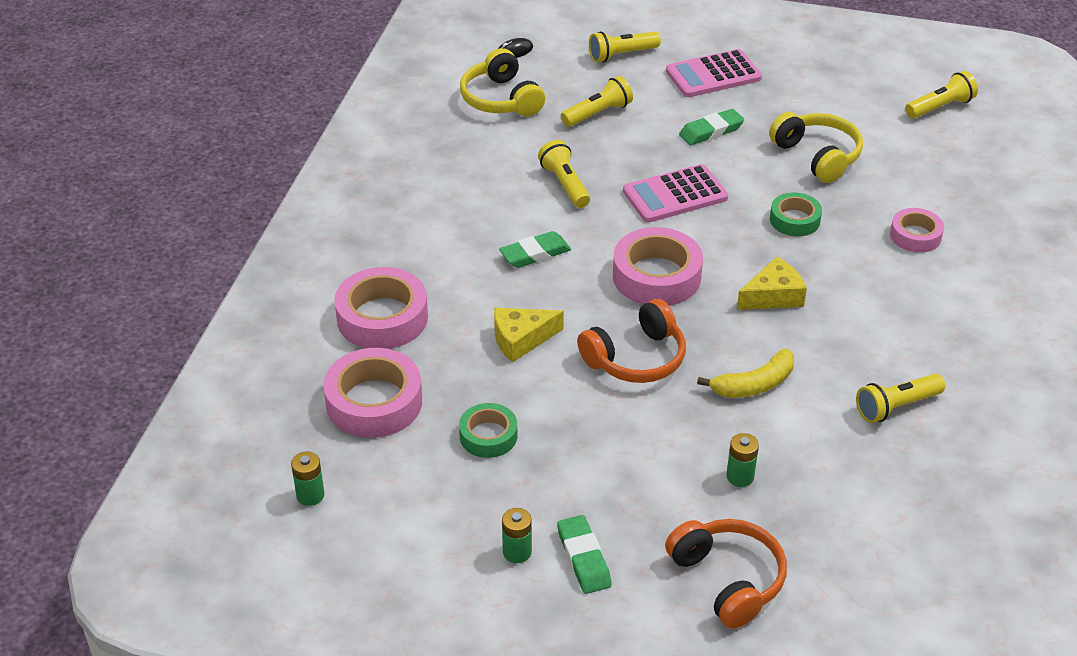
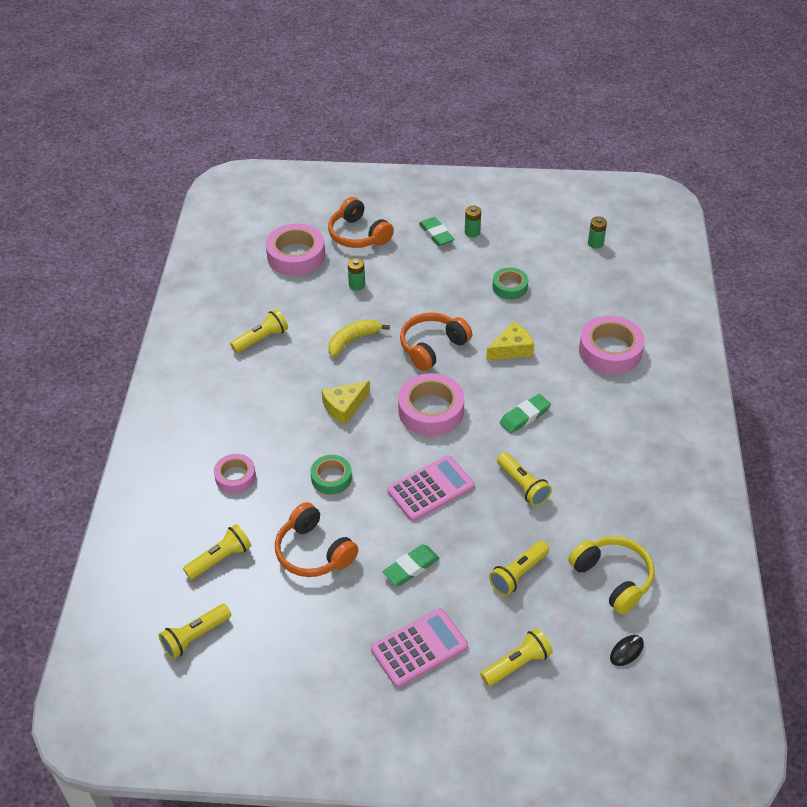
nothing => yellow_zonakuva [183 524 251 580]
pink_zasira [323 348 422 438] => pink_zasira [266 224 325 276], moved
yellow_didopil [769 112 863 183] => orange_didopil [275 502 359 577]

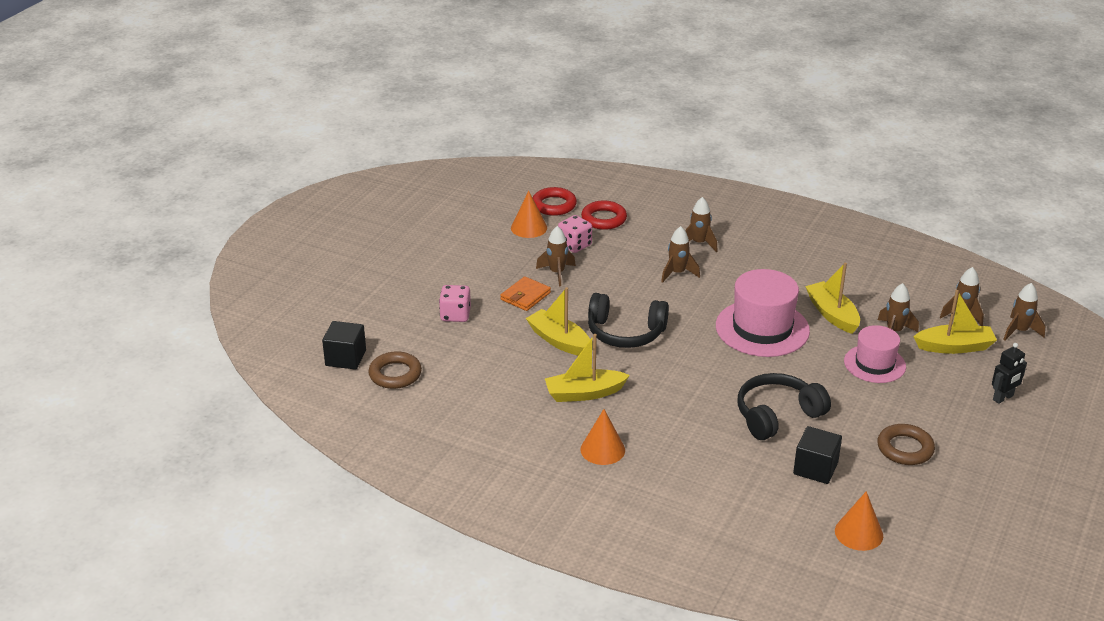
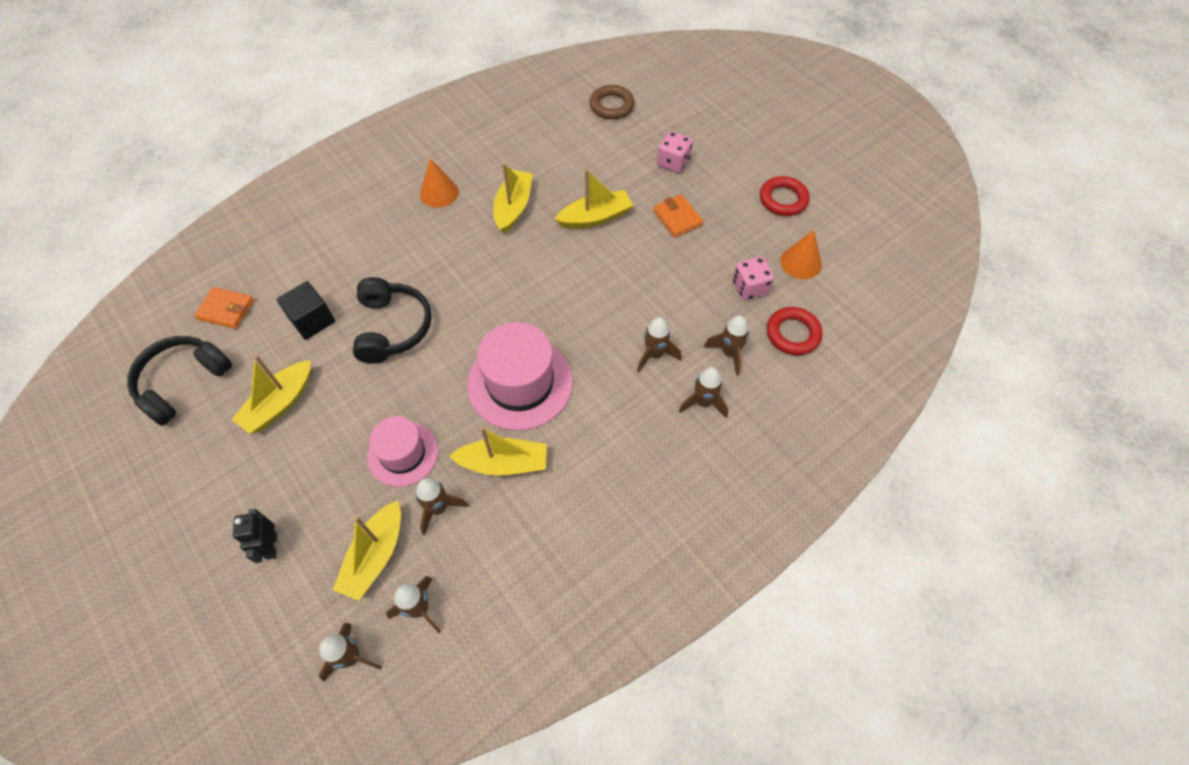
black_didopil [588 293 669 348] => black_didopil [127 336 232 426], moved
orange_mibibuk [835 491 883 551] => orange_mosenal [194 287 254 329]
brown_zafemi [877 424 935 465] => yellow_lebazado [232 355 311 434]
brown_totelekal [536 226 576 286] => brown_totelekal [704 315 749 376], moved
red_zafemi [533 187 577 216] => red_zafemi [760 176 810 216], moved
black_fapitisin [322 321 366 370] => nothing

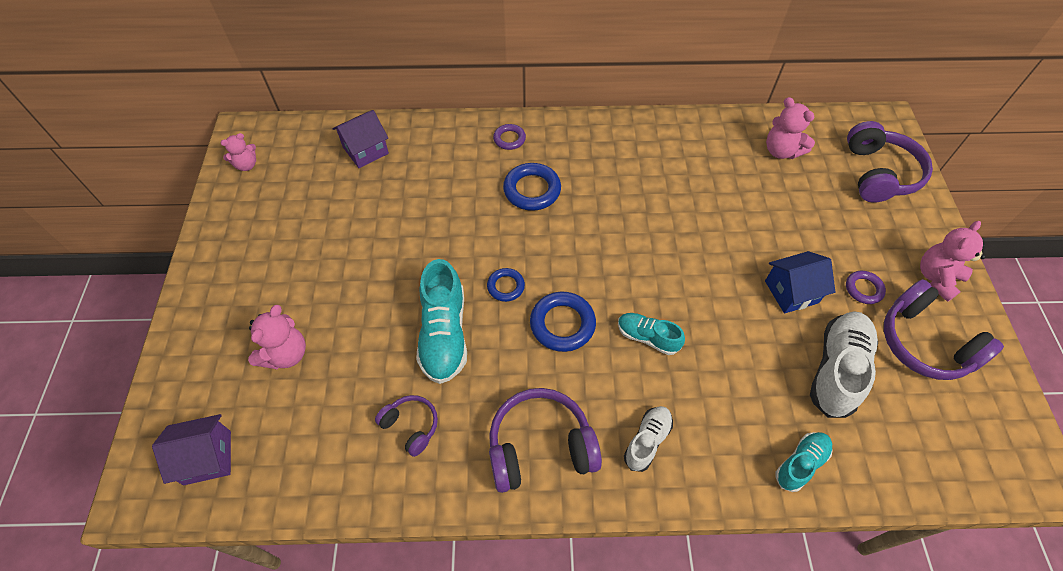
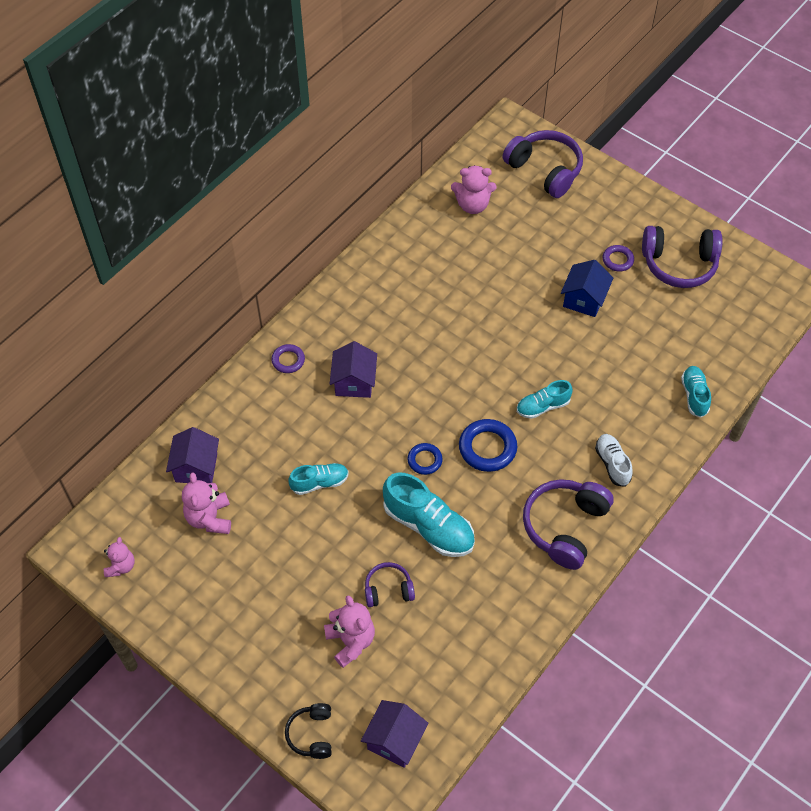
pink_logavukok [920 221 986 302] => pink_logavukok [182 472 231 534], moved
nothing => black_didopil [285 703 332 759]
nothing => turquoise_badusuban [288 463 349 495]
blue_zafemi [503 163 561 211] => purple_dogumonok [330 341 377 398]
purple_didopil [375 395 438 457] => purple_didopil [365 562 415 607], moved
white_badusuban [810 311 878 418] => nothing

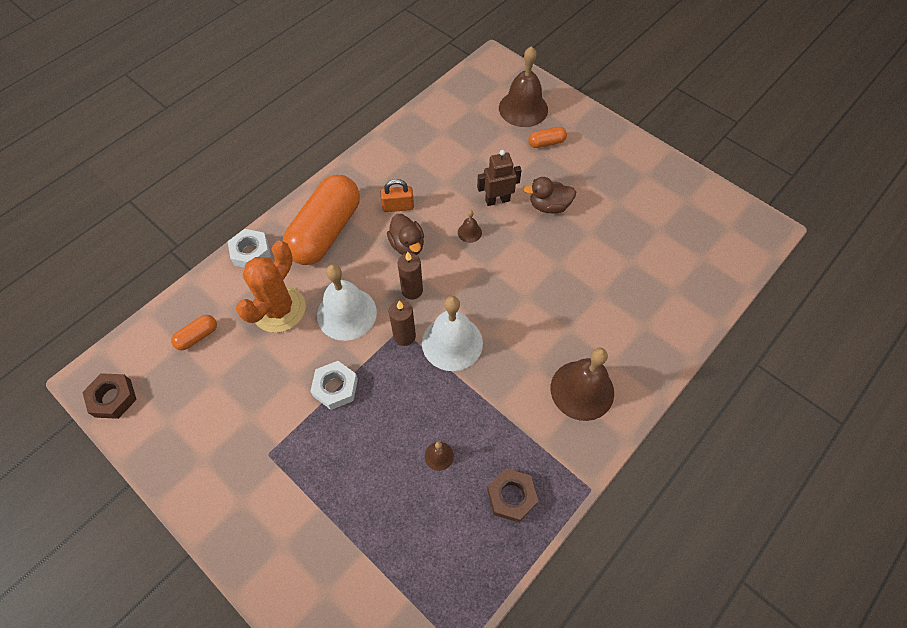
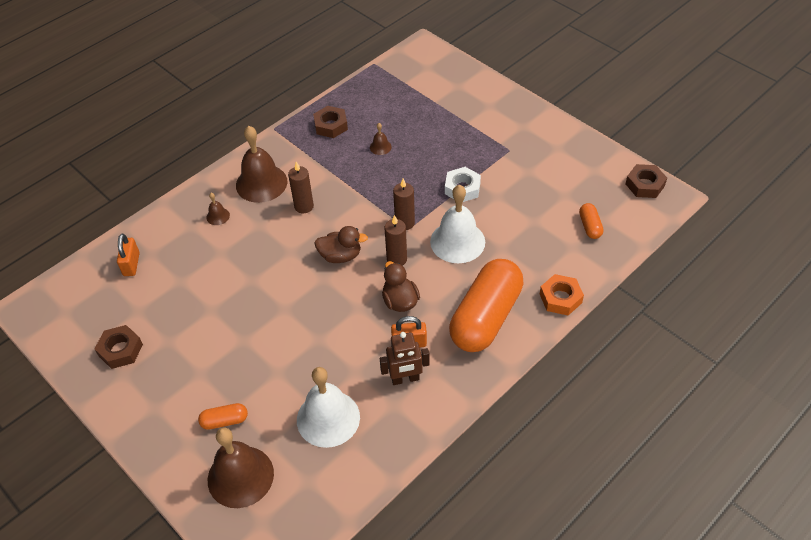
nothing => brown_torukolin [95 325 143 369]
nothing => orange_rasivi [117 234 140 276]
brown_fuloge [458 210 482 243] => brown_fuloge [207 193 230 225], moved
nothing => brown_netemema [288 162 314 213]
white_fuloge [422 296 483 371] => white_fuloge [297 367 360 448], moved
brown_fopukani [524 177 576 214] => brown_fopukani [314 226 368 263], moved
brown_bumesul [477 150 522 206] => brown_bumesul [380 332 430 385], moved
white_torukolin [228 229 271 268] => orange_torukolin [540 274 584 315]
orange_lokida [171 315 217 350] => orange_lokida [579 203 604 239], 60 degrees counterclockwise
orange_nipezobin [236 241 306 333] => nothing

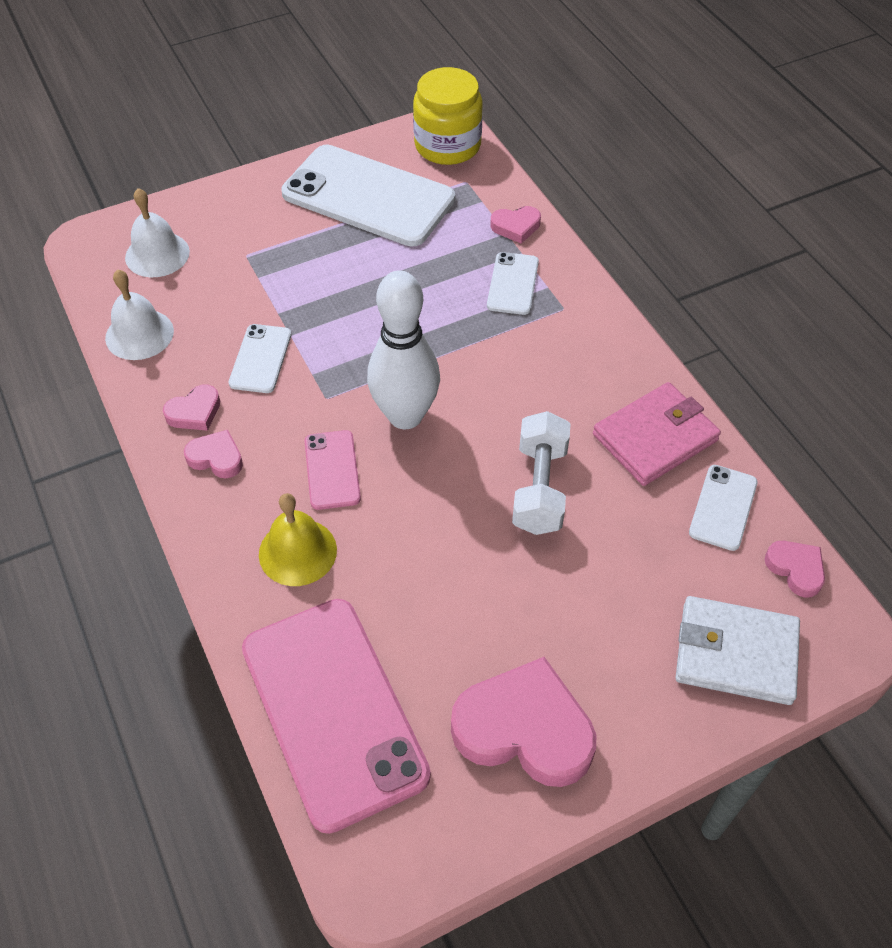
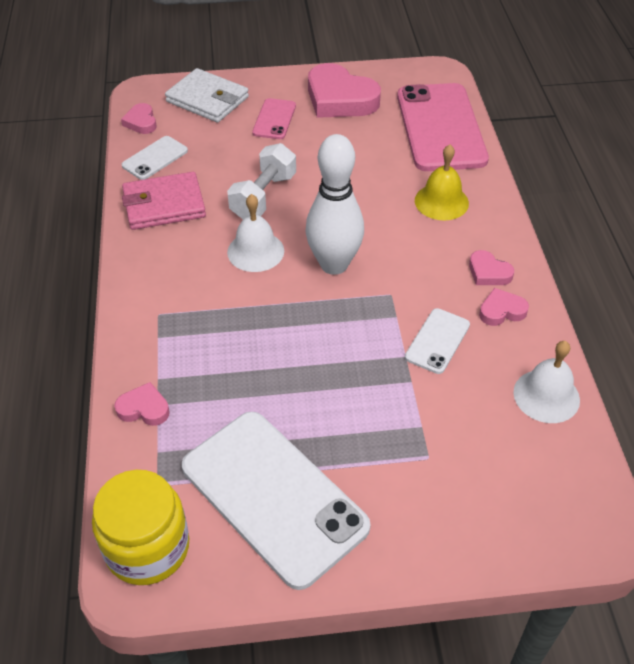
white_fuloge [125 188 190 277] => white_fuloge [227 194 284 272], moved
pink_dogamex [305 430 361 510] => pink_dogamex [252 98 296 139], moved
white_dogamex [487 252 539 315] => nothing

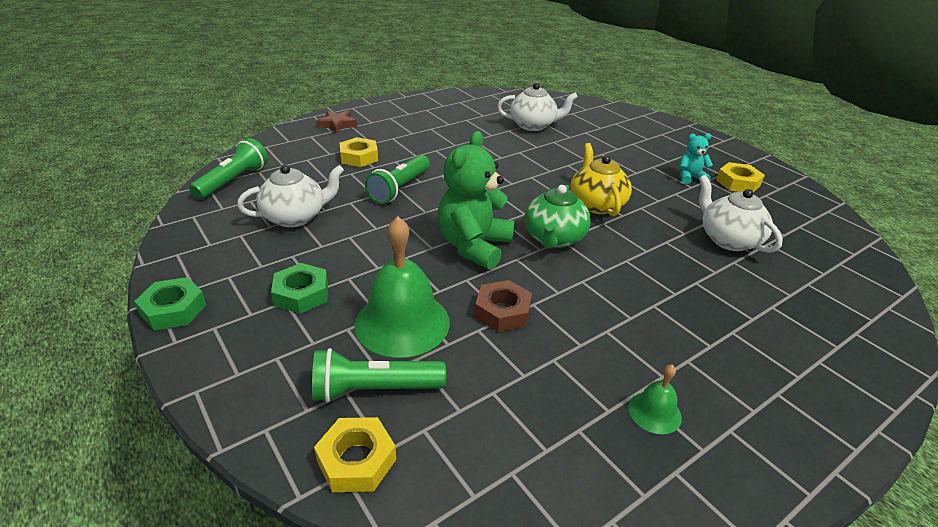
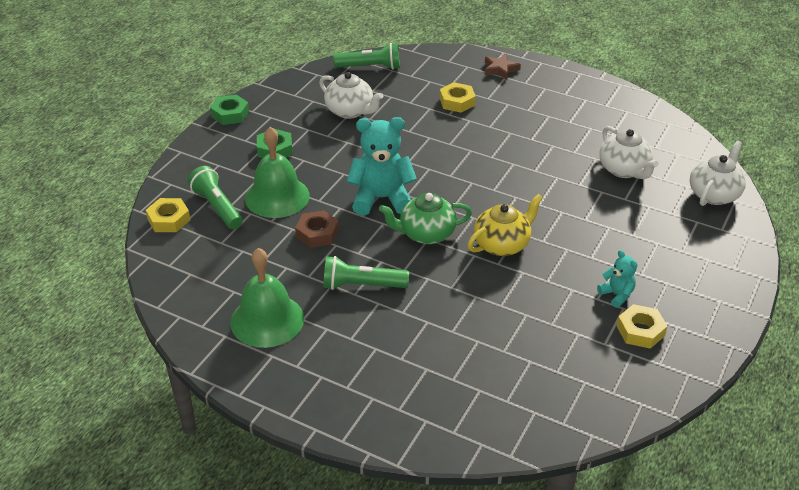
green_fuloge [628 365 682 434] => green_fuloge [230 248 304 348], x2.10
green_zonakuva [365 155 430 204] => green_zonakuva [323 256 409 290], moved
green_logavukok [438 131 515 270] => turquoise_logavukok [347 117 417 216]
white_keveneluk [699 175 783 253] => white_keveneluk [690 141 746 206], moved

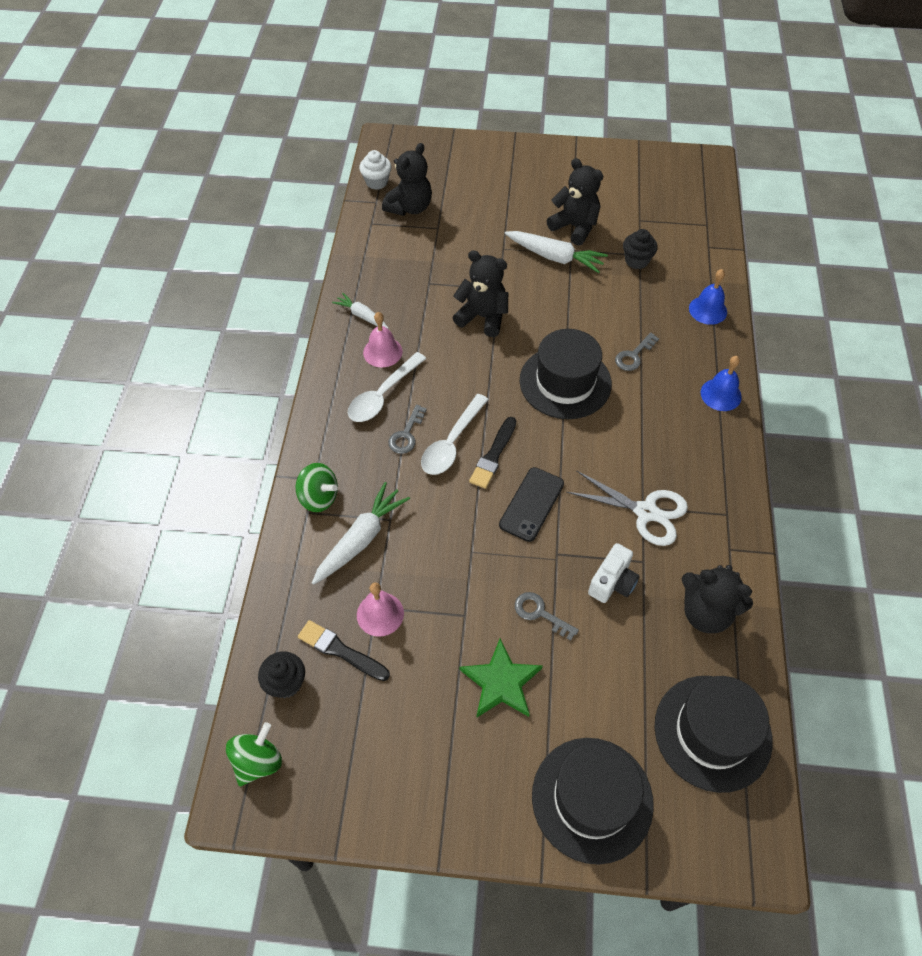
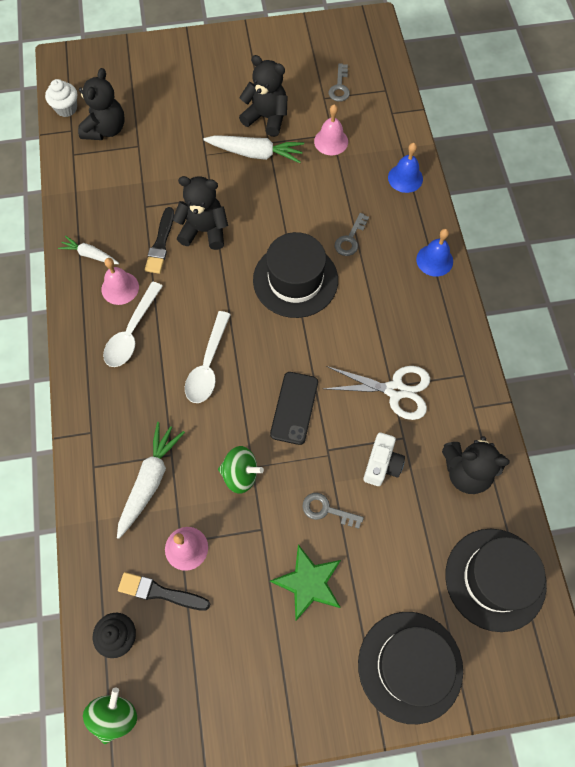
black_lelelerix [469 417 516 489] => black_lelelerix [145 207 174 274], moved
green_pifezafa [296 463 338 512] => green_pifezafa [218 446 264 494], moved
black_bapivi [623 229 658 269] => pink_fuloge [314 104 348 155]
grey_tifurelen [388 405 427 454] => grey_tifurelen [328 63 350 102], moved

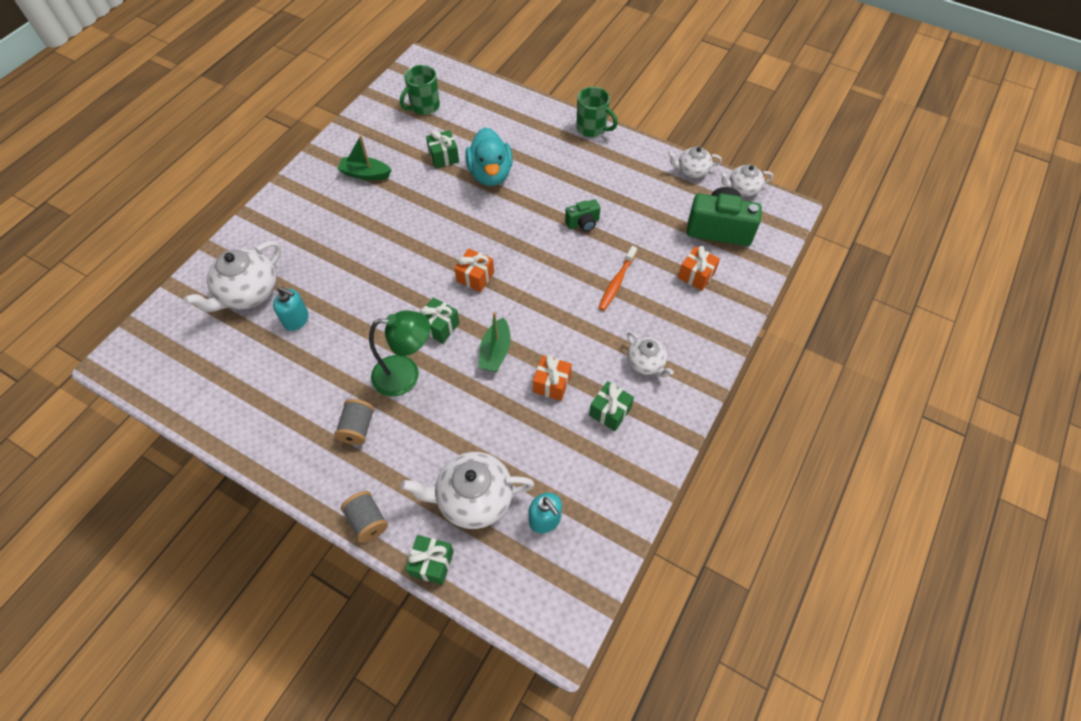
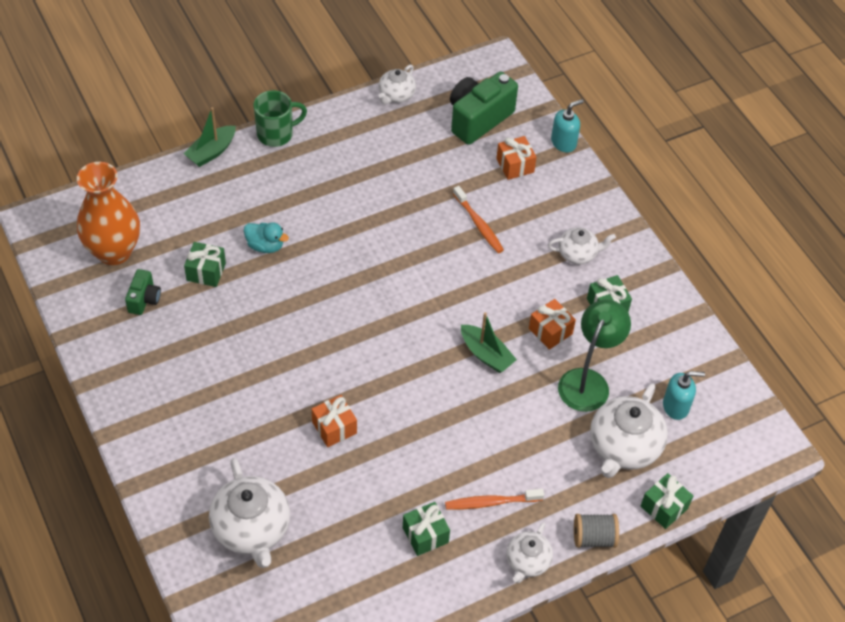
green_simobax [400 65 440 115] => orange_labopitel [77 162 140 265]
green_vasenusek [565 199 601 232] => green_vasenusek [125 269 161 315], moved
green_lebazado [337 135 391 180] => green_lebazado [183 107 236 167], moved
turquoise_fopukani [465 127 513 186] => turquoise_fopukani [244 223 289 253], x0.56
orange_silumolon [454 248 494 292] => orange_silumolon [312 395 357 447], moved
green_silumolon [420 297 460 343] => green_silumolon [403 502 450 556], moved
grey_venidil [335 399 374 445] => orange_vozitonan [445 489 544 510]
white_keveneluk [720 165 773 196] => white_keveneluk [506 522 553 583], moved
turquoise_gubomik [273 287 309 331] => turquoise_gubomik [551 99 584 153], moved
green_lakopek [369 310 430 397] => green_lakopek [558 300 631 412], moved

